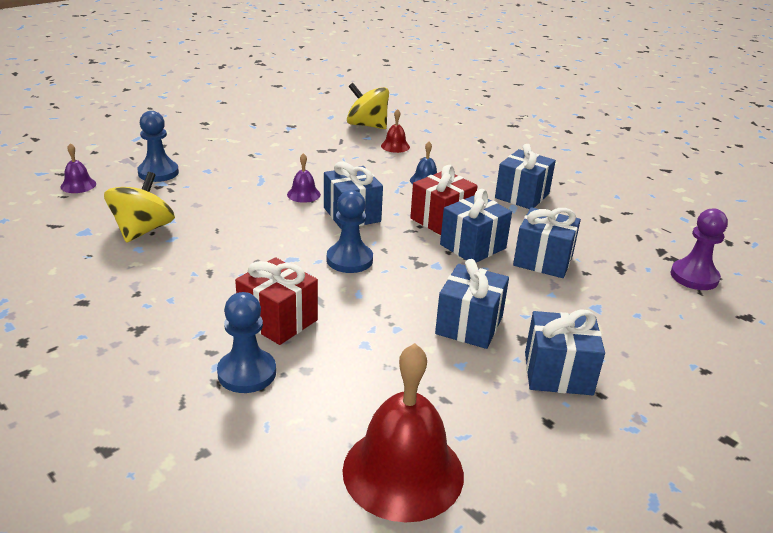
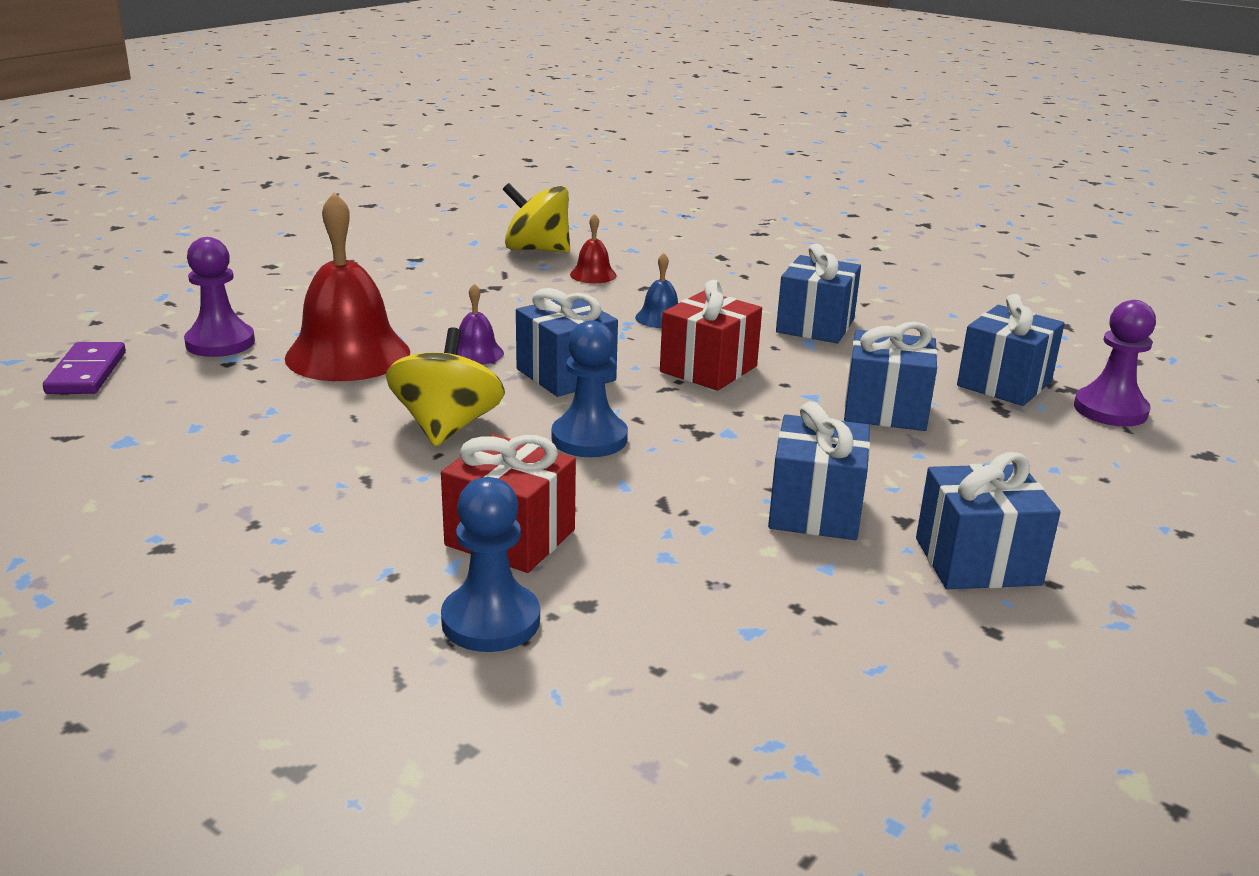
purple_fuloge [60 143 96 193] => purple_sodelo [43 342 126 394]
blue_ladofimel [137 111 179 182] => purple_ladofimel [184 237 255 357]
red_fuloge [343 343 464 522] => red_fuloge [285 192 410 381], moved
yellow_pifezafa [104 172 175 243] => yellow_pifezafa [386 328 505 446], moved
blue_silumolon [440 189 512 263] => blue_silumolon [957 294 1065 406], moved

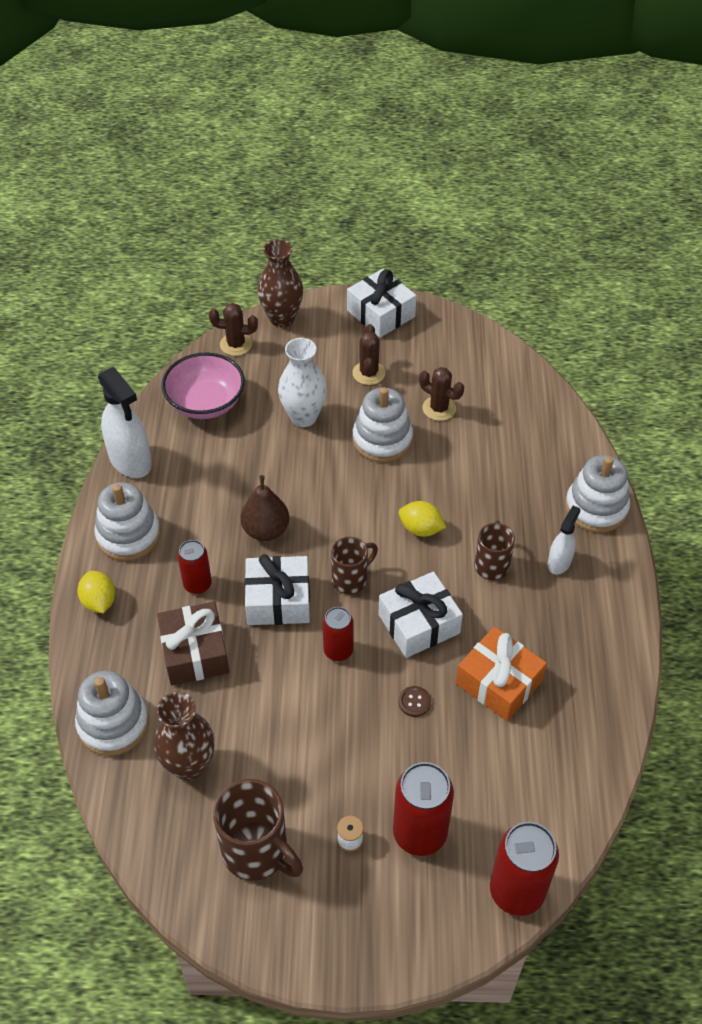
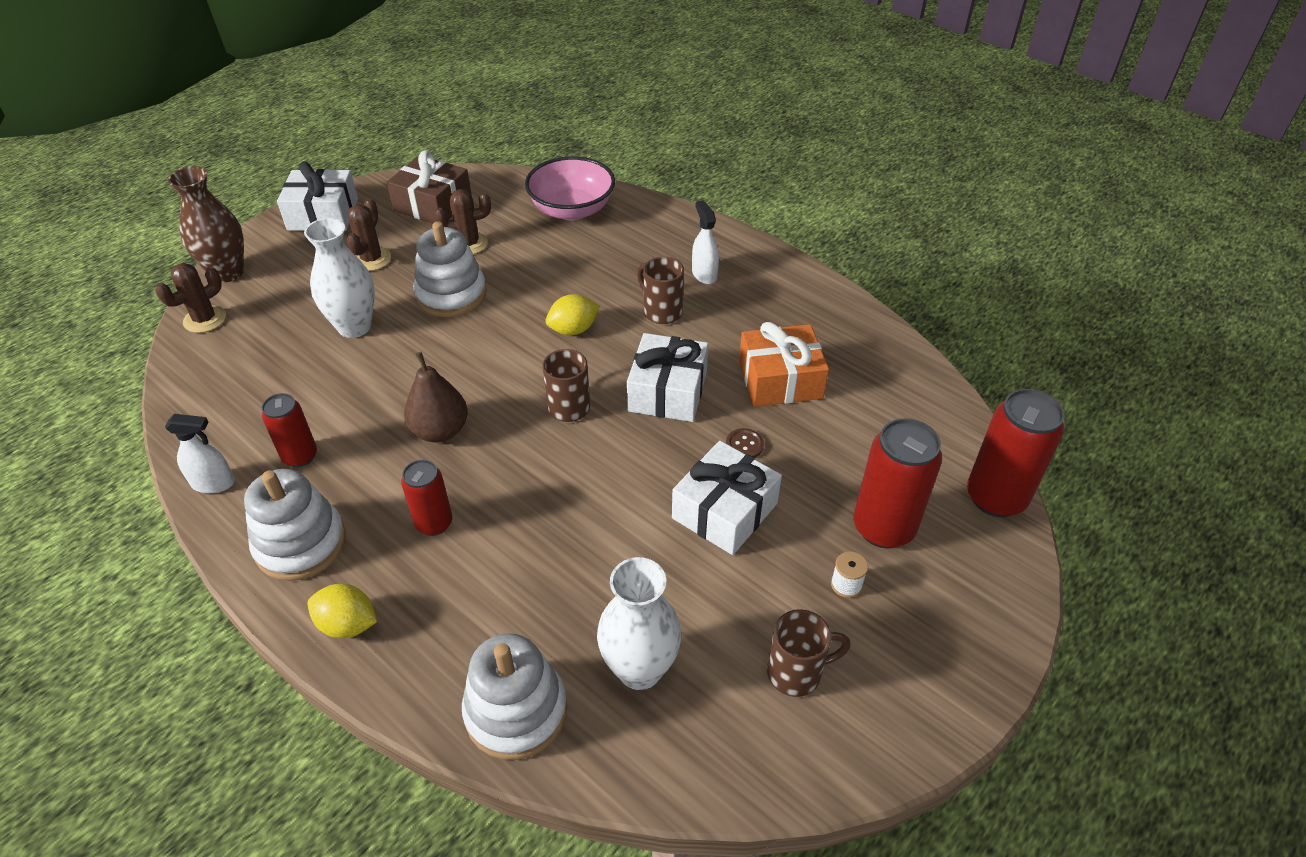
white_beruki [98 367 152 478] => white_beruki [165 414 235 493], x0.56
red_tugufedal [323 607 354 661] => red_tugufedal [262 393 317 467], moved
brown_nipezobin [352 324 386 385] => brown_nipezobin [347 198 391 271], 60 degrees clockwise
brown_silumolon [157 602 229 685] => brown_silumolon [387 150 472 223], moved
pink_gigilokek [162 353 245 419] => pink_gigilokek [525 156 615 220], moved
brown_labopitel [154 692 215 781] => white_labopitel [597 557 681 690]
white_silumolon [244 554 310 625] => white_silumolon [672 441 782 555], moved
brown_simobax [213 779 303 881] => brown_simobax [767 609 851 697], x0.63
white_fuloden [565 455 630 533] => nothing

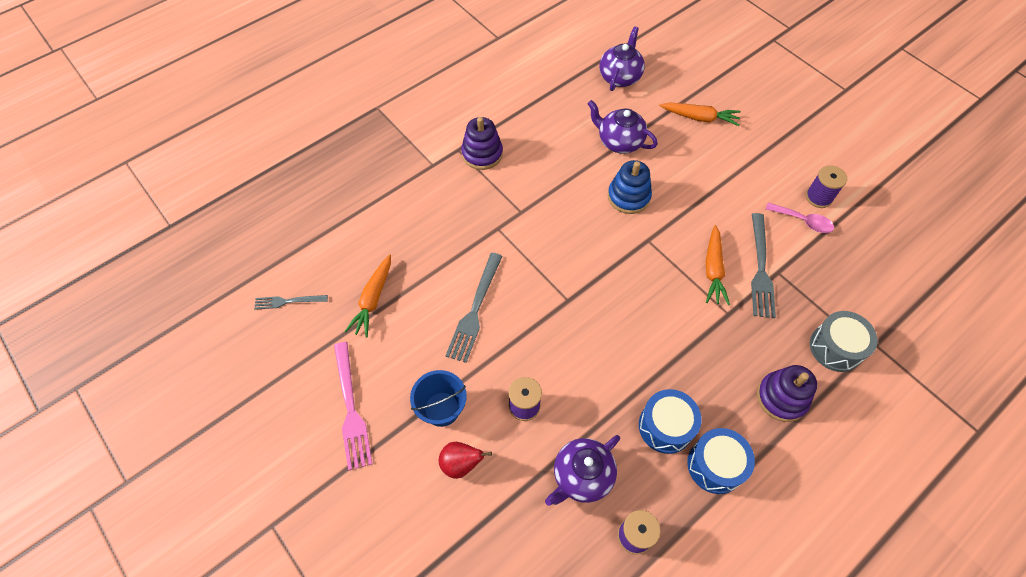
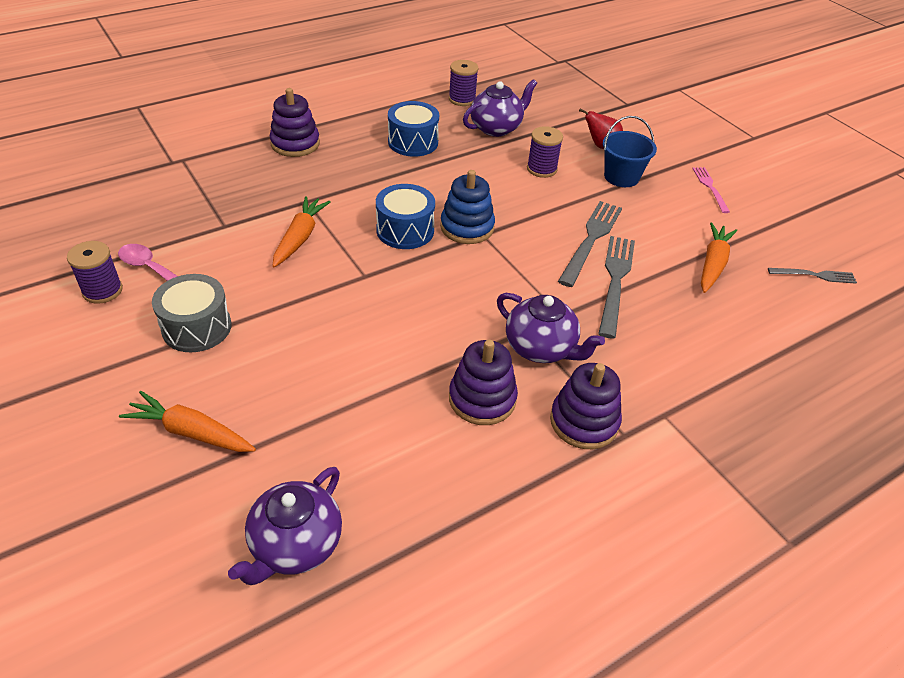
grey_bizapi [810 311 878 372] => grey_bizapi [152 274 231 352], moved
blue_bizapi [687 428 755 494] => blue_bizapi [376 184 435 249], moved
blue_fuloden [608 160 652 214] => blue_fuloden [440 170 495 244], moved
nothing => purple_fuloden [449 340 518 425]
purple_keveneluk [588 100 658 154] => purple_keveneluk [497 293 605 363], moved
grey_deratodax [751 213 776 318] => grey_deratodax [598 236 635 339], moved
pink_deratodax [334 342 372 470] => pink_deratodax [692 167 730 213], x0.59

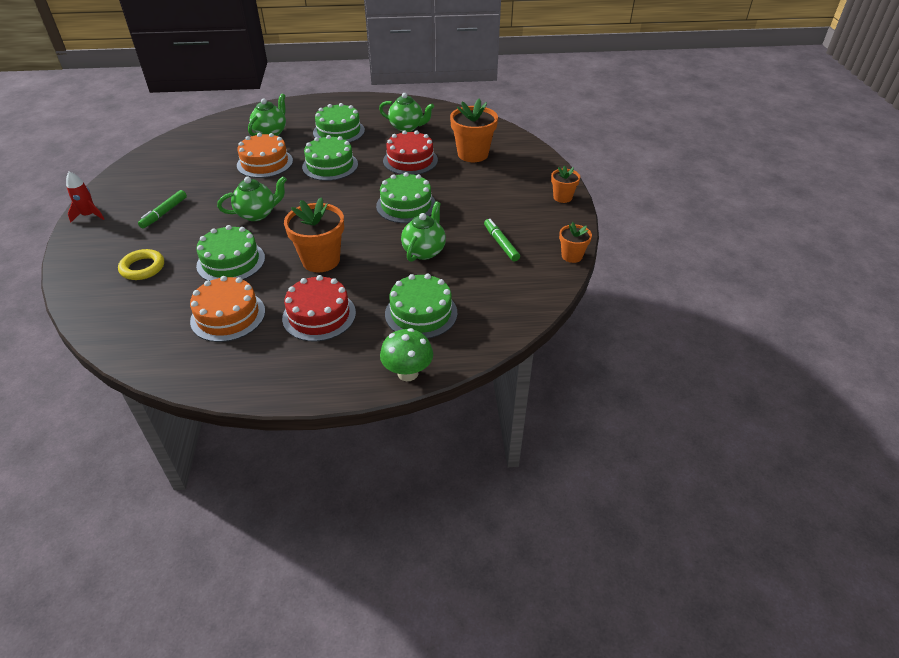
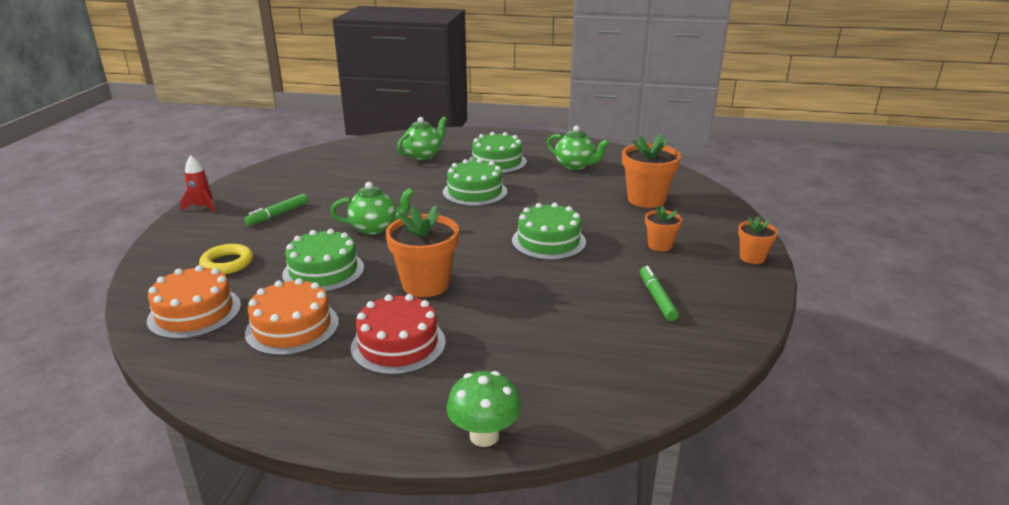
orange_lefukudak [237 133 293 178] => orange_lefukudak [147 265 241 339], moved
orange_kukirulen [559 222 592 263] => orange_kukirulen [645 206 682 252], moved
red_lefukudak [383 130 438 175] => nothing
green_lefukudak [385 274 457 338] => nothing
green_keveneluk [401 201 446 262] => nothing

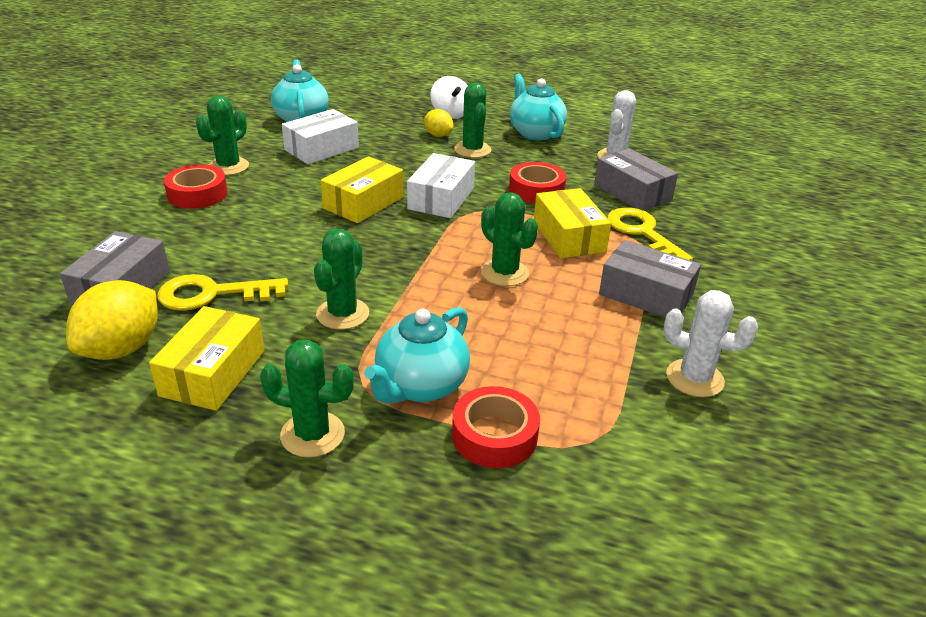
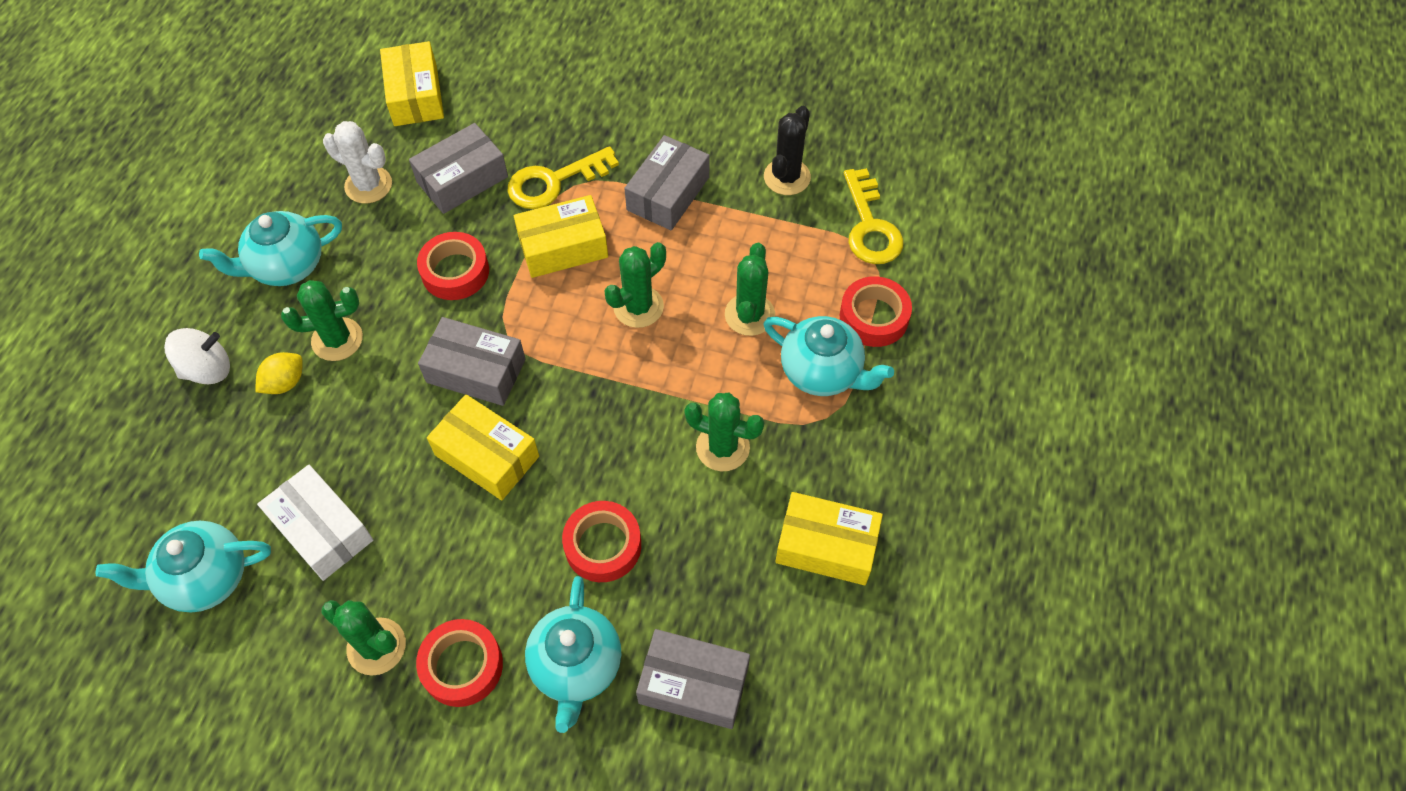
nothing => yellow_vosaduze [380 41 444 126]
white_vosaduze [407 153 475 218] => grey_vosaduze [418 317 526 406]
nothing => turquoise_keveneluk [525 576 621 733]
nothing => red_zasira [562 501 641 582]
green_nipezobin [260 340 354 458] => green_nipezobin [725 243 775 336], moved
white_nipezobin [664 290 758 397] => black_nipezobin [764 106 811 195]
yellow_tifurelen [157 274 288 311] => yellow_tifurelen [844 168 903 264], moved
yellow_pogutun [66 280 158 360] => nothing

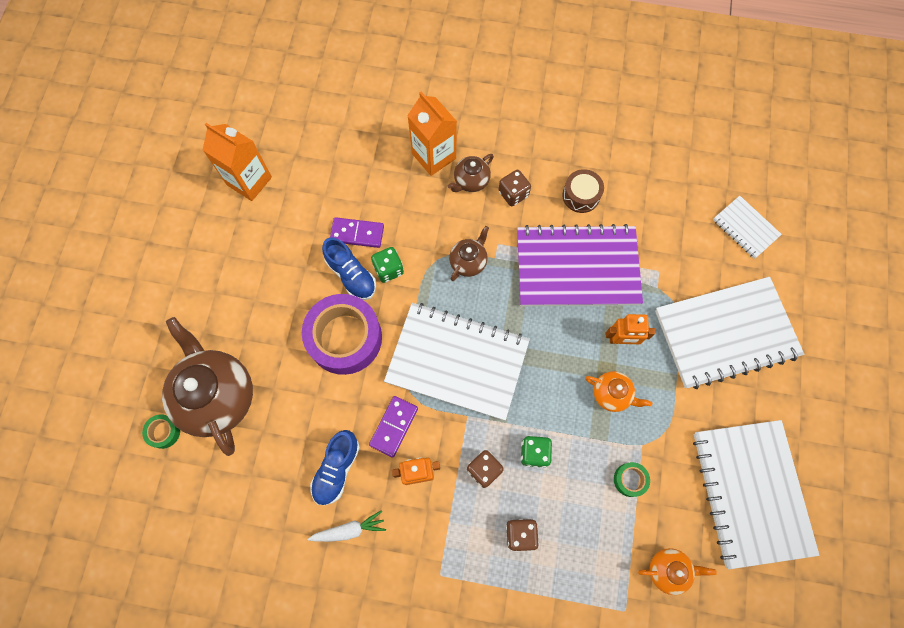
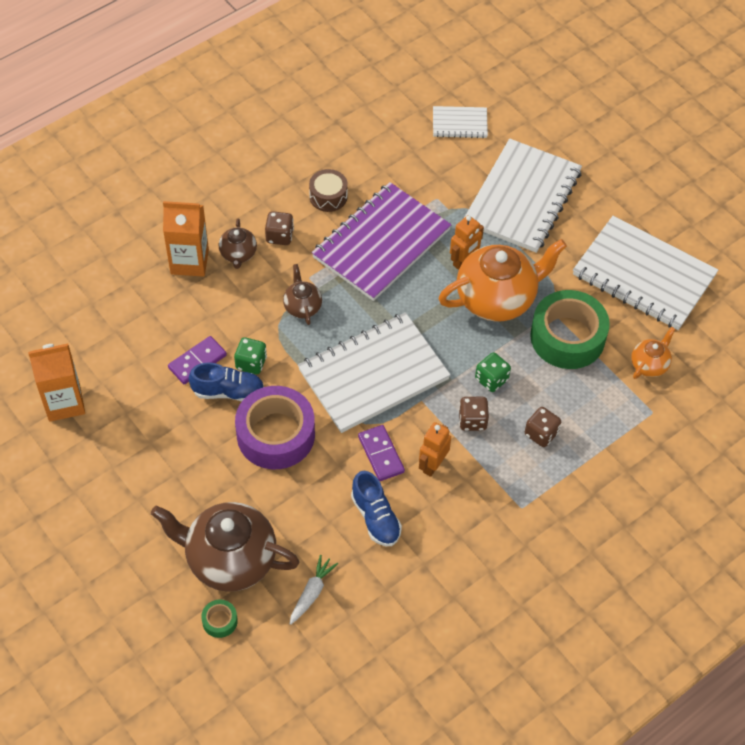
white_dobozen [307 510 386 542] => white_dobozen [290 555 338 625], moved
orange_keveneluk [585 371 652 412] => orange_keveneluk [439 239 567 322], x2.08
green_zasira [614 462 650 497] => green_zasira [530 290 610 369], x2.40

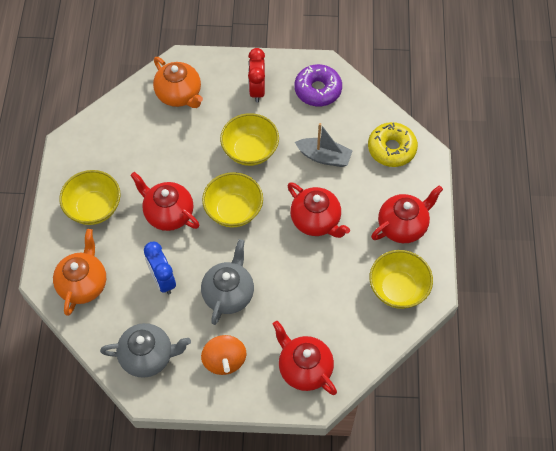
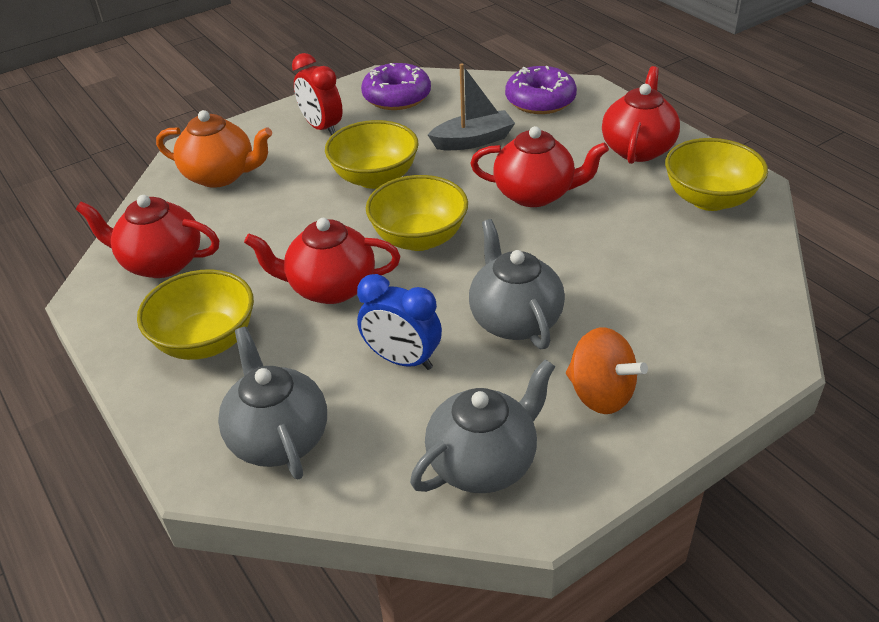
red_keveneluk [273 321 337 395] => red_keveneluk [76 195 219 278], moved
orange_keveneluk [53 229 106 316] => grey_keveneluk [218 327 327 480]
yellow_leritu [368 122 418 167] => purple_leritu [505 66 577 114]

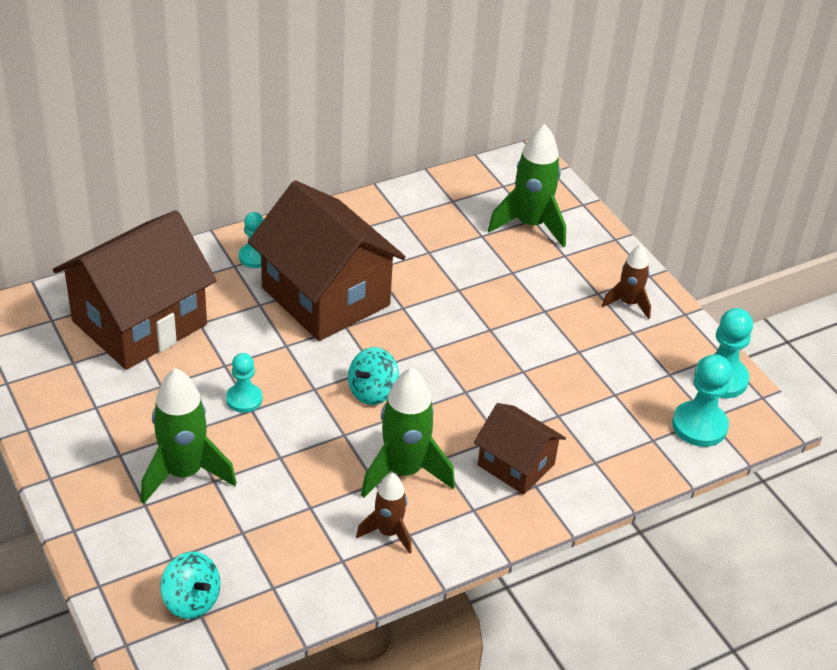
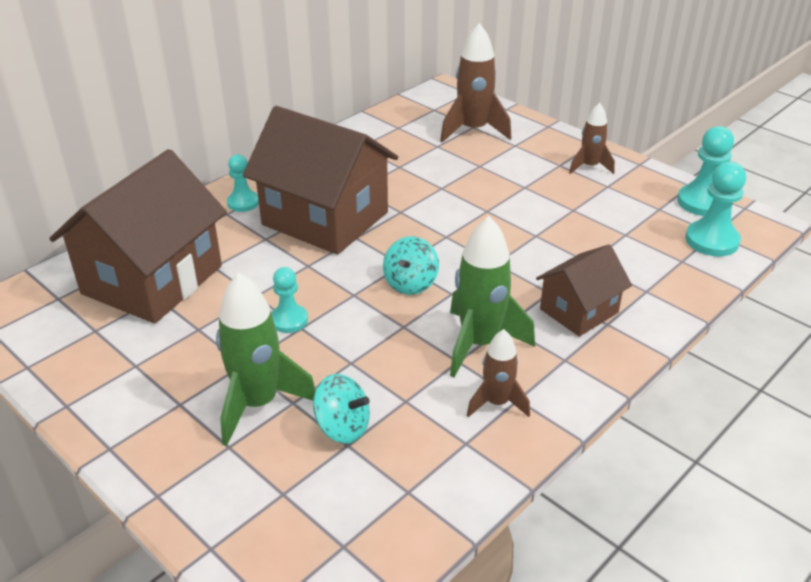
turquoise_pifezafa [160 552 220 619] => turquoise_pifezafa [313 374 370 444], moved
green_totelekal [488 124 566 247] => brown_totelekal [440 23 512 143]
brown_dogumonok [474 403 566 495] => brown_dogumonok [536 244 632 337], 60 degrees counterclockwise

